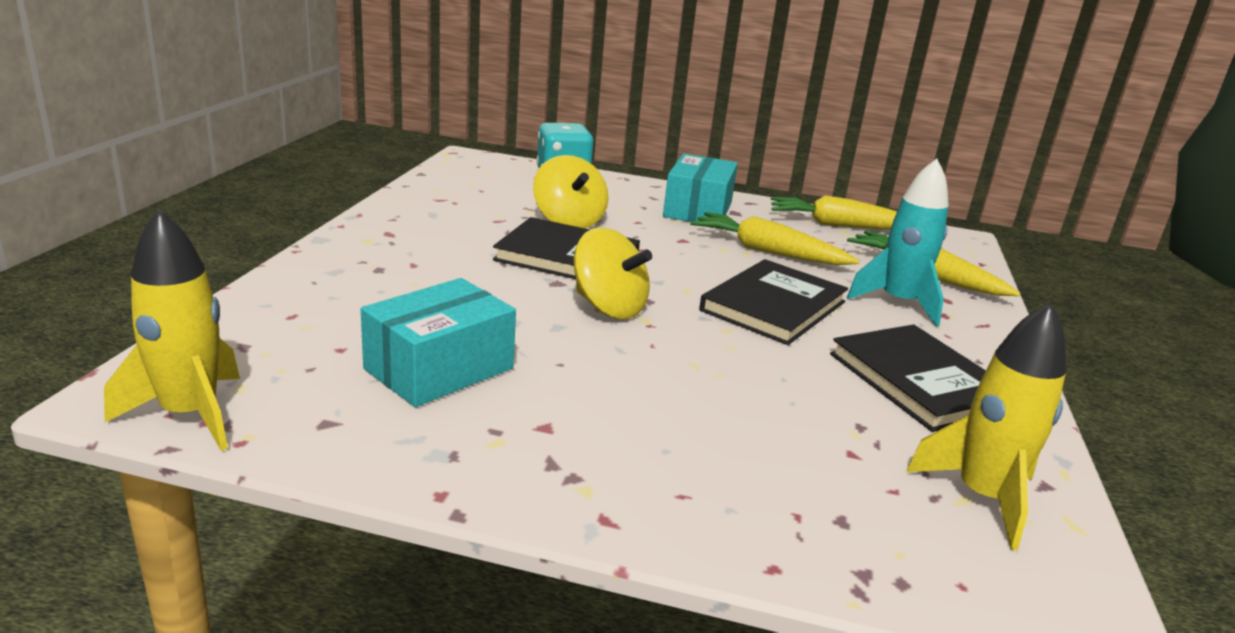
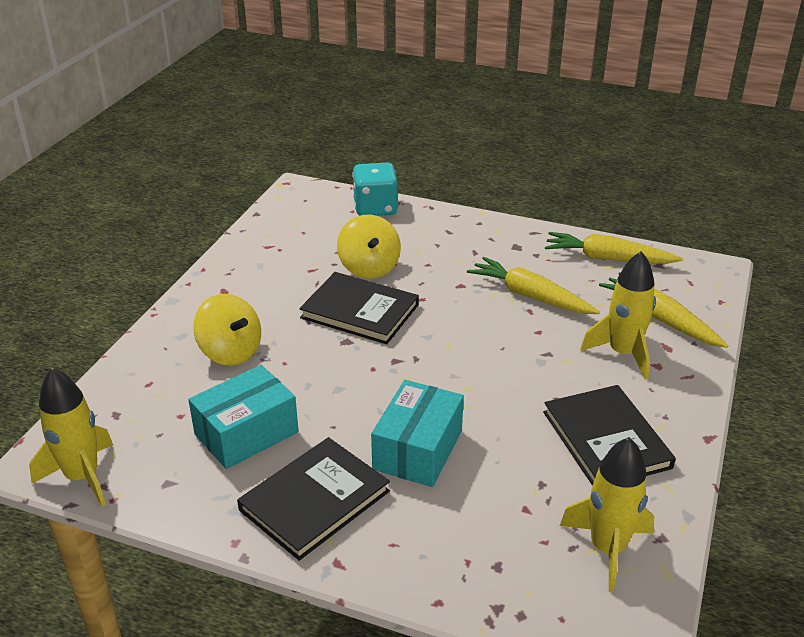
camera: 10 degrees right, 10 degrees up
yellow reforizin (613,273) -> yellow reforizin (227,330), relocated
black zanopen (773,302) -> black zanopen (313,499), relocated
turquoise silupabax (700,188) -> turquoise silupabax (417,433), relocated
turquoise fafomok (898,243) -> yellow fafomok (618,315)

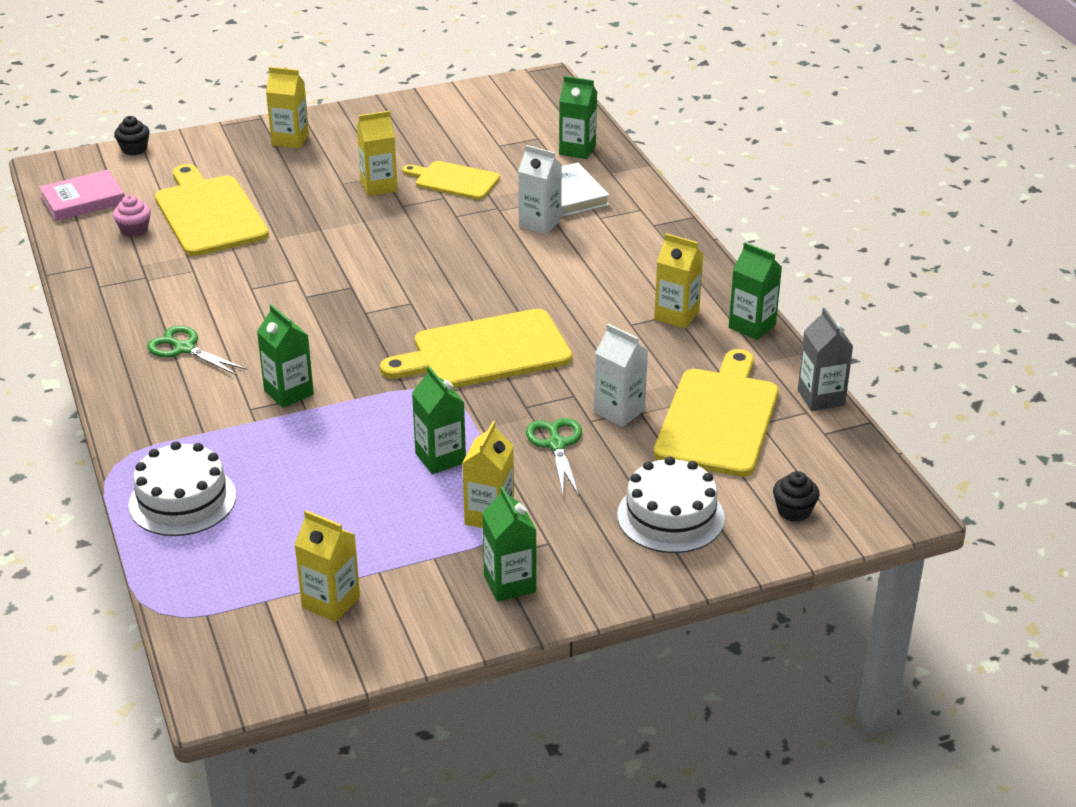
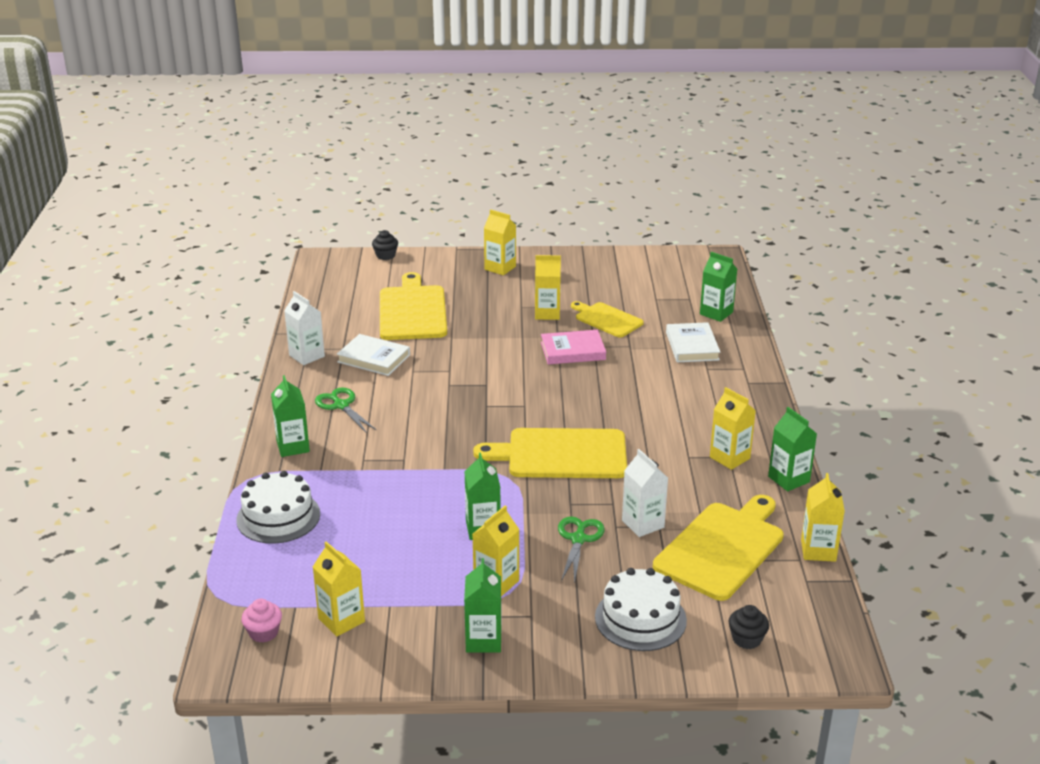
camera: 20 degrees right, 5 degrees down
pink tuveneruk (132,216) -> pink tuveneruk (261,621), relocated
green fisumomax (285,356) -> green fisumomax (290,416), relocated
white fisumomax (540,190) -> white fisumomax (304,328), relocated
none -> white zanopen (373,355)
pink zanopen (82,195) -> pink zanopen (573,347), relocated
grey fisumomax (825,359) -> yellow fisumomax (823,517)

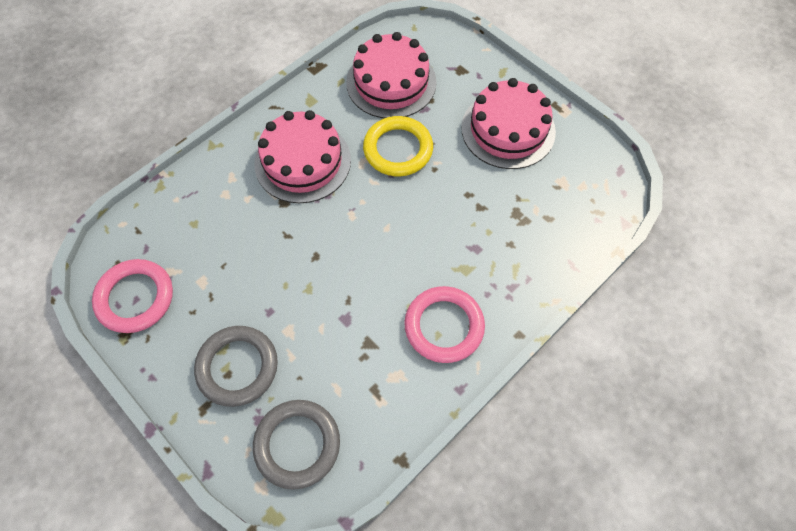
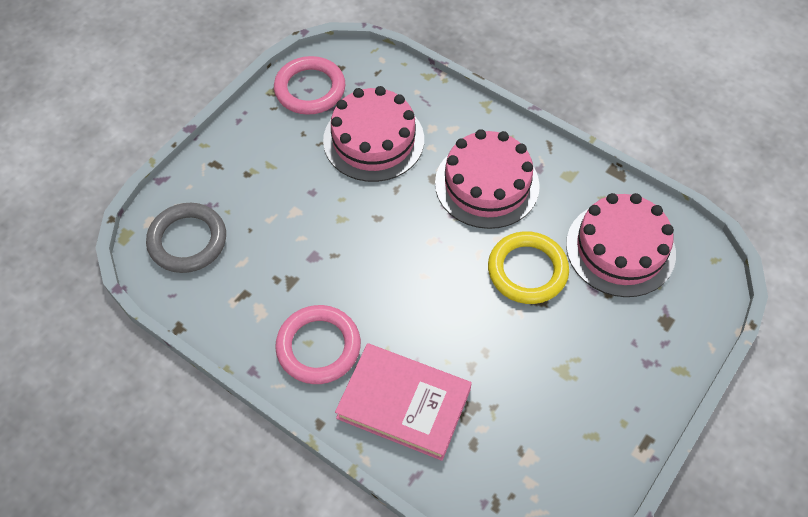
camera: 80 degrees right, 5 degrees down
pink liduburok (508,123) -> pink liduburok (373,134), relocated
none -> pink zanopen (403,402)
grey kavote (236,366) -> none

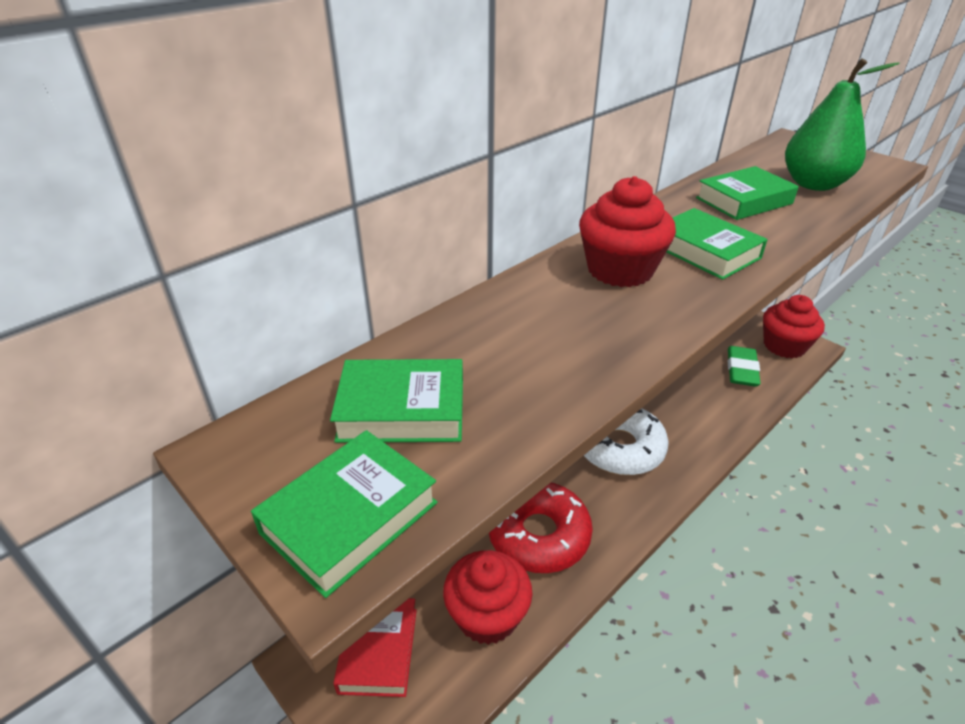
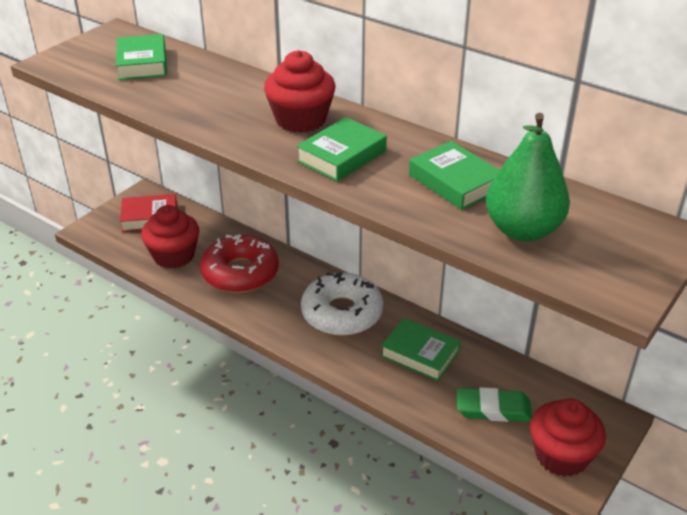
camera: 80 degrees right, 0 degrees up
green zanopen (344,514) -> green zanopen (420,349), relocated

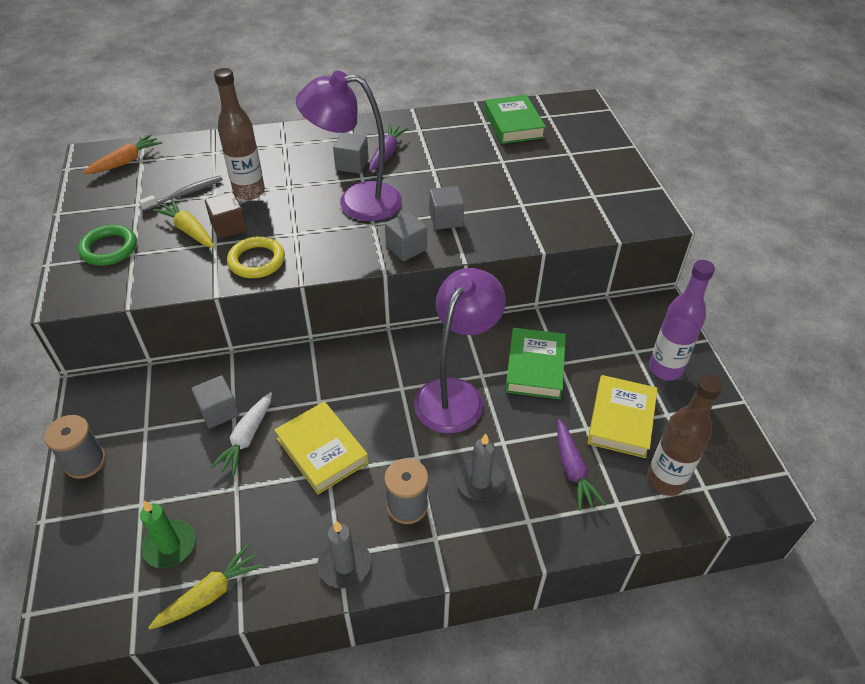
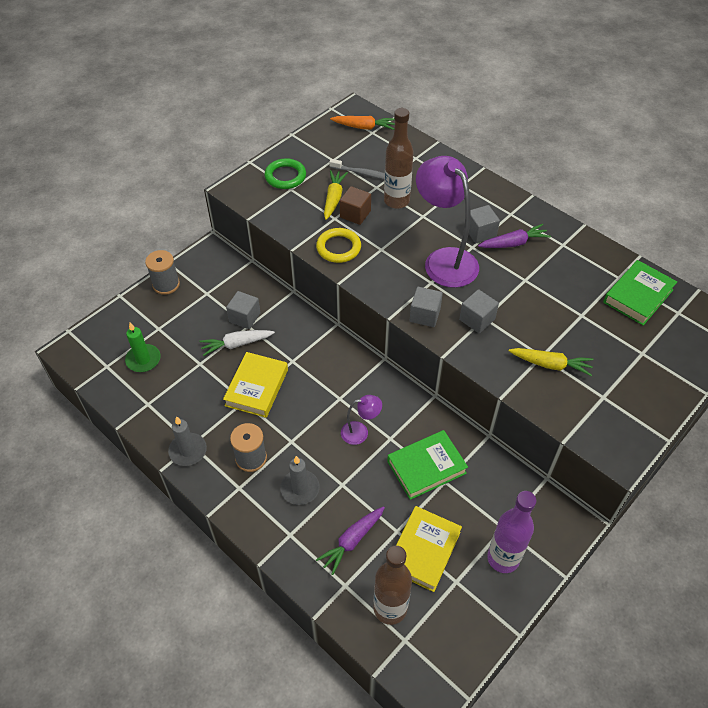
camera: 55 degrees right, 5 degrees up
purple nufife (460,351) -> purple nufife (361,420), x0.48
yellow zanopen (622,416) -> yellow zanopen (429,549), 45 degrees counterclockwise
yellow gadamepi (205,587) -> yellow gadamepi (551,362), relocated

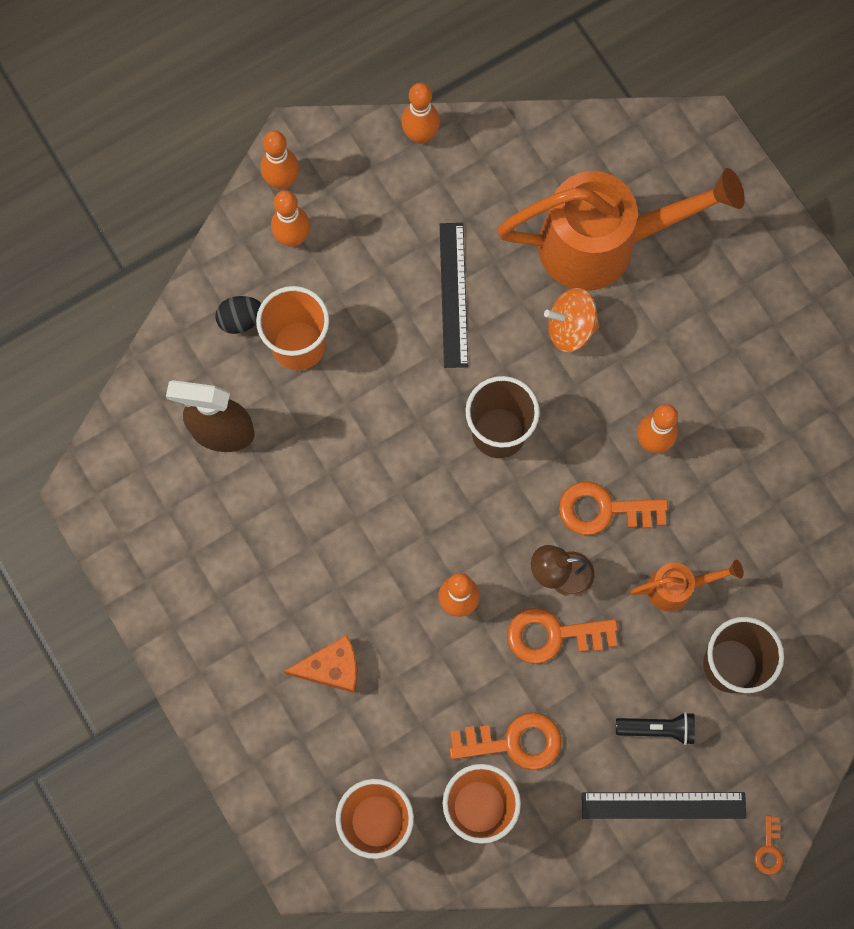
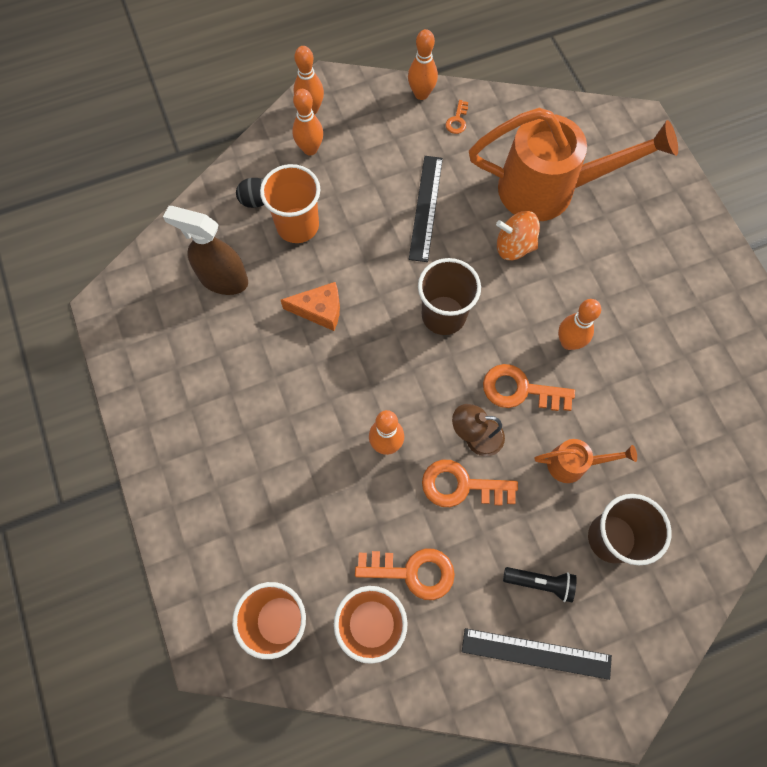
camera: 10 degrees right, 5 degrees down
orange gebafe (321,664) -> orange gebafe (310,306), relocated
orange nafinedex (769,845) -> orange nafinedex (457,117), relocated

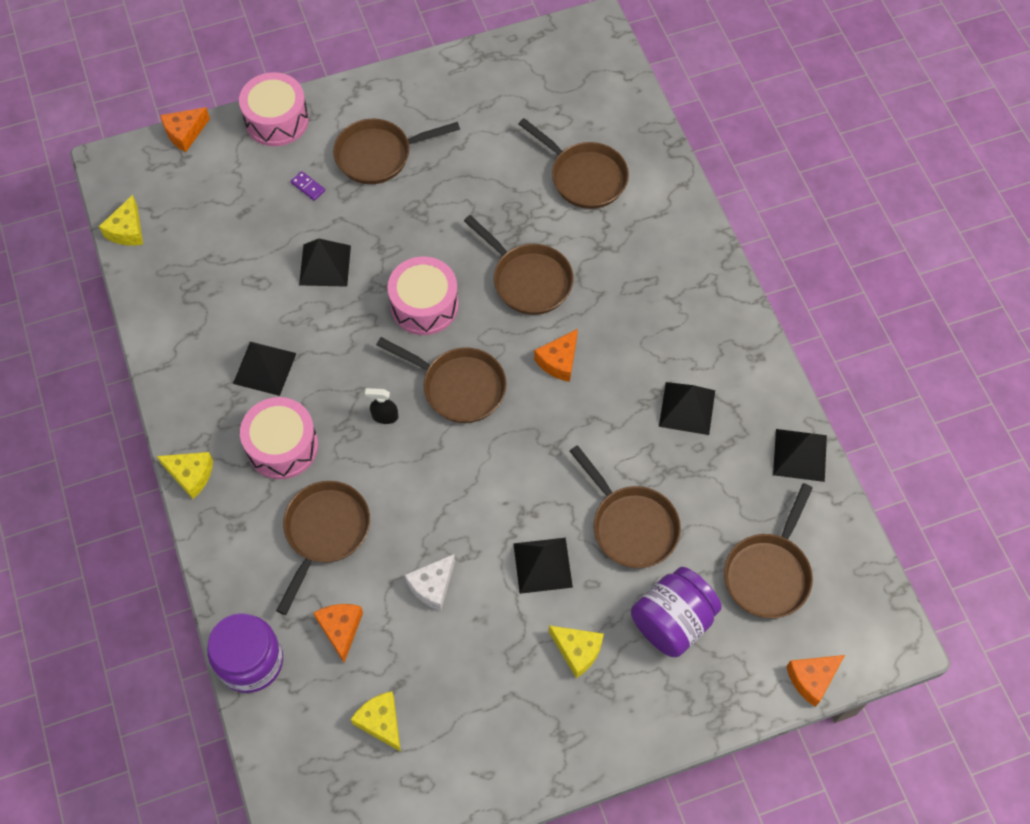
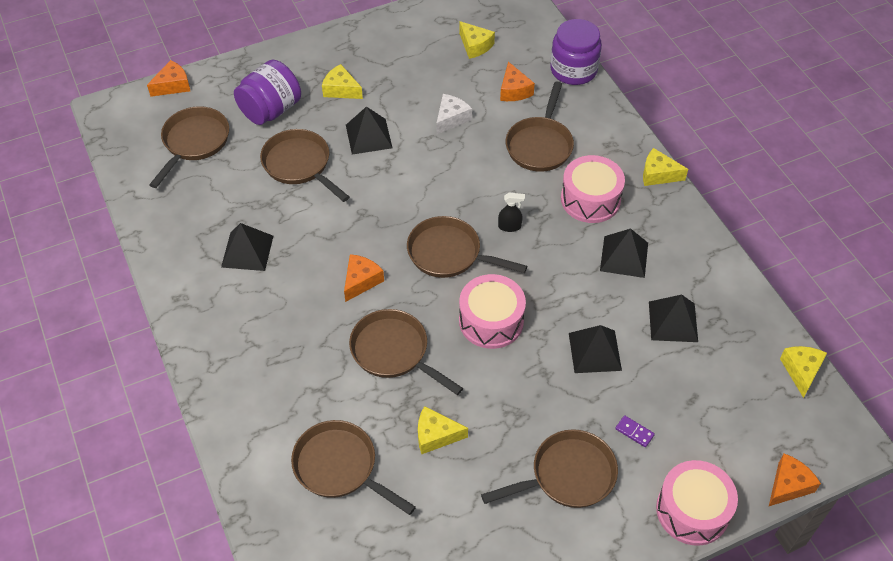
camera: 175 degrees right, 10 degrees down
none -> yellow gebafe (443,430)
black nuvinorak (800,455) -> black nuvinorak (673,318), relocated

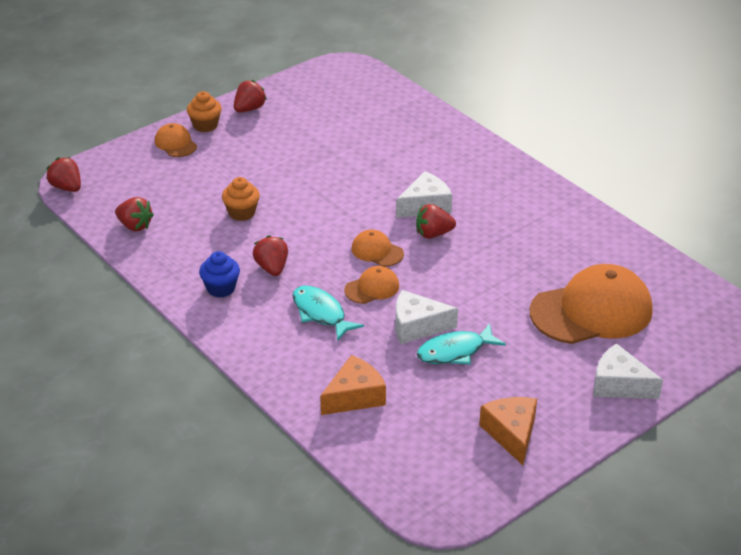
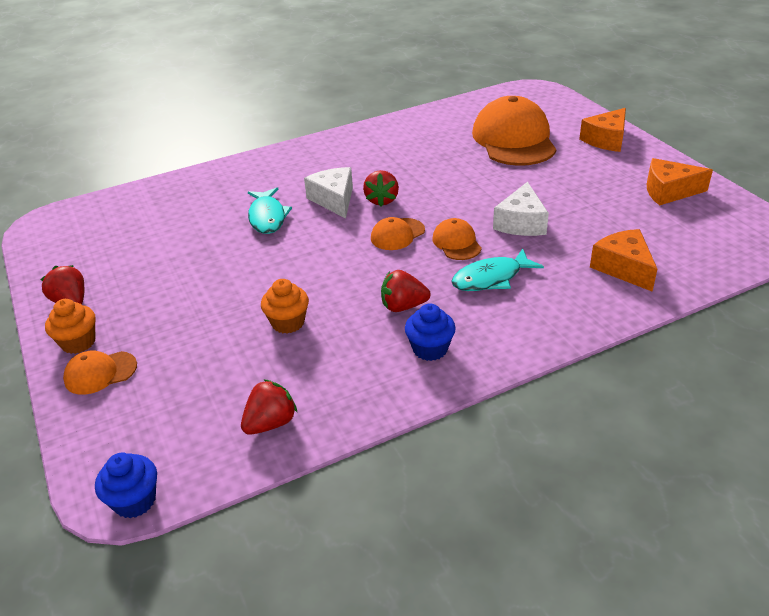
camera: 75 degrees left, 0 degrees up
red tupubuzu (63,174) -> blue tuveneruk (126,485)
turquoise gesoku (461,344) -> turquoise gesoku (270,210), relocated
white gebafe (628,371) -> orange gebafe (602,130)

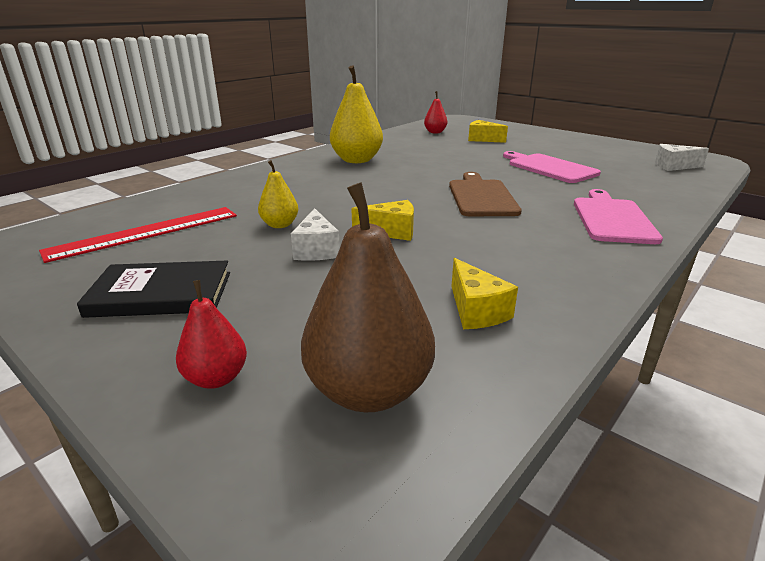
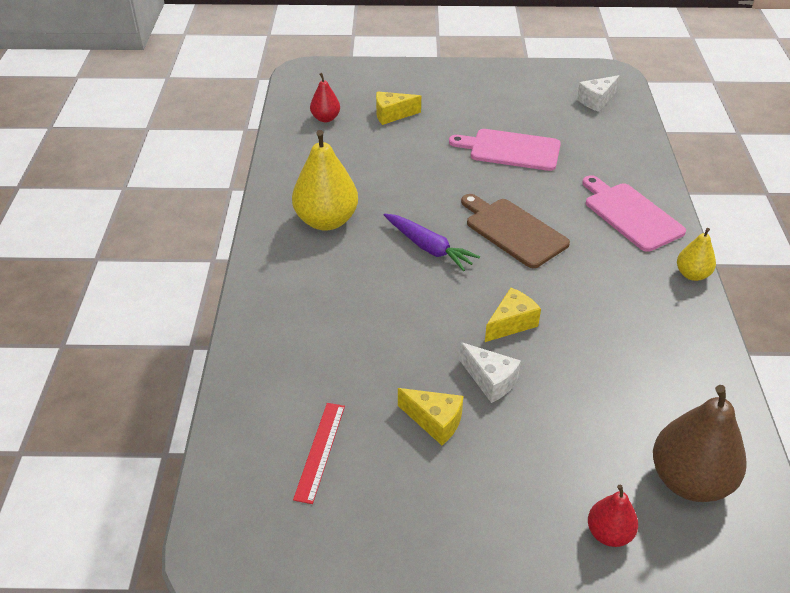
camera: 40 degrees left, 15 degrees up
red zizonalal (138,235) -> red zizonalal (319,453), x0.60
none -> purple gadamepi (432,242)
yellow gebafe (484,293) -> yellow gebafe (430,416), relocated
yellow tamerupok (278,194) -> yellow tamerupok (696,254), relocated
black zanopen (153,289) -> none

